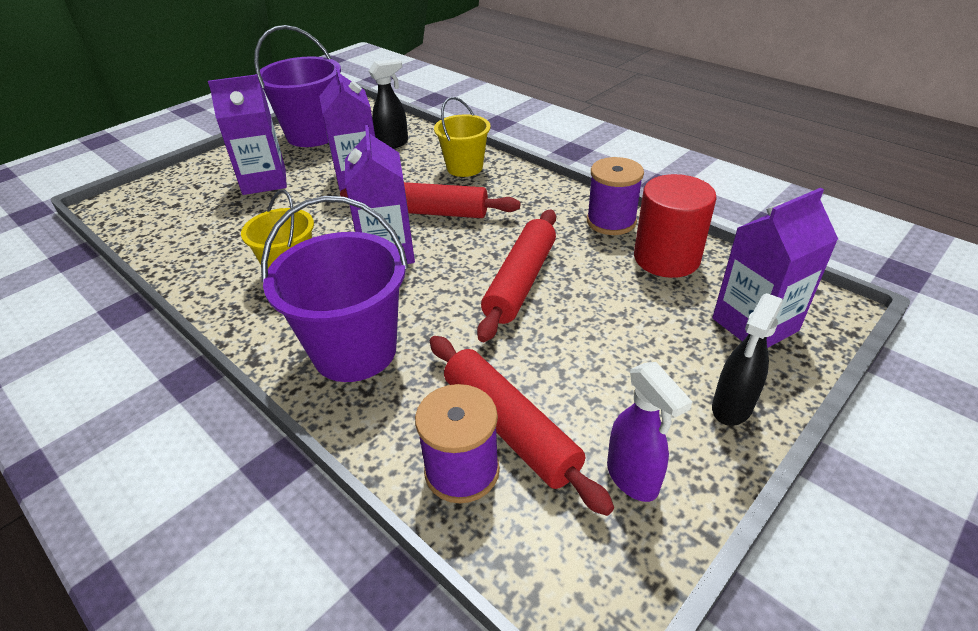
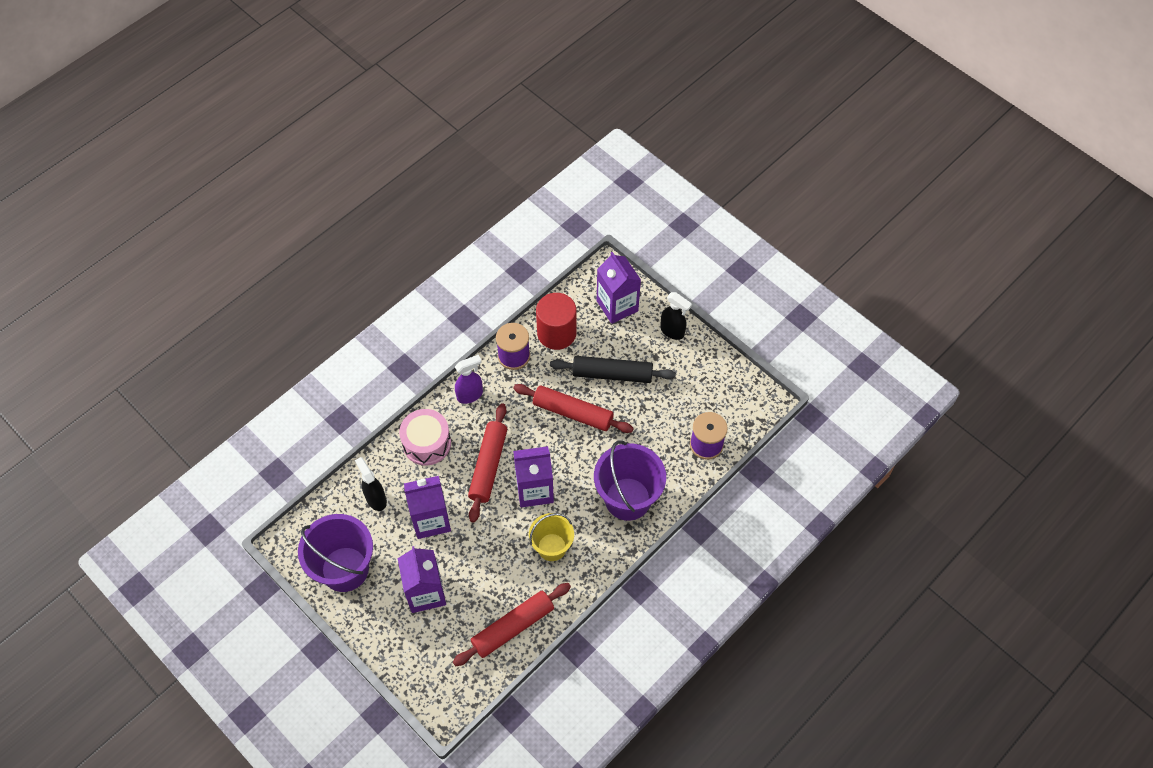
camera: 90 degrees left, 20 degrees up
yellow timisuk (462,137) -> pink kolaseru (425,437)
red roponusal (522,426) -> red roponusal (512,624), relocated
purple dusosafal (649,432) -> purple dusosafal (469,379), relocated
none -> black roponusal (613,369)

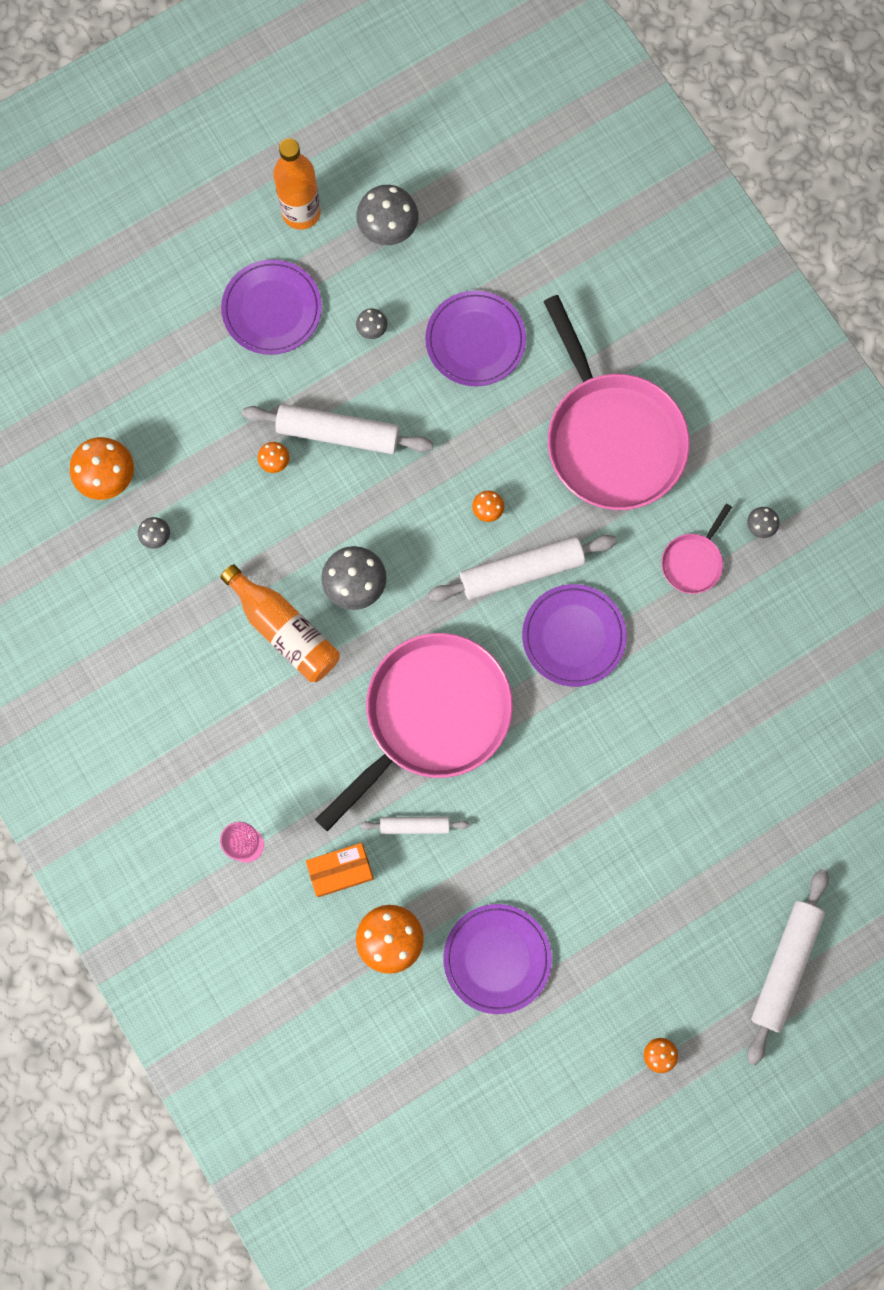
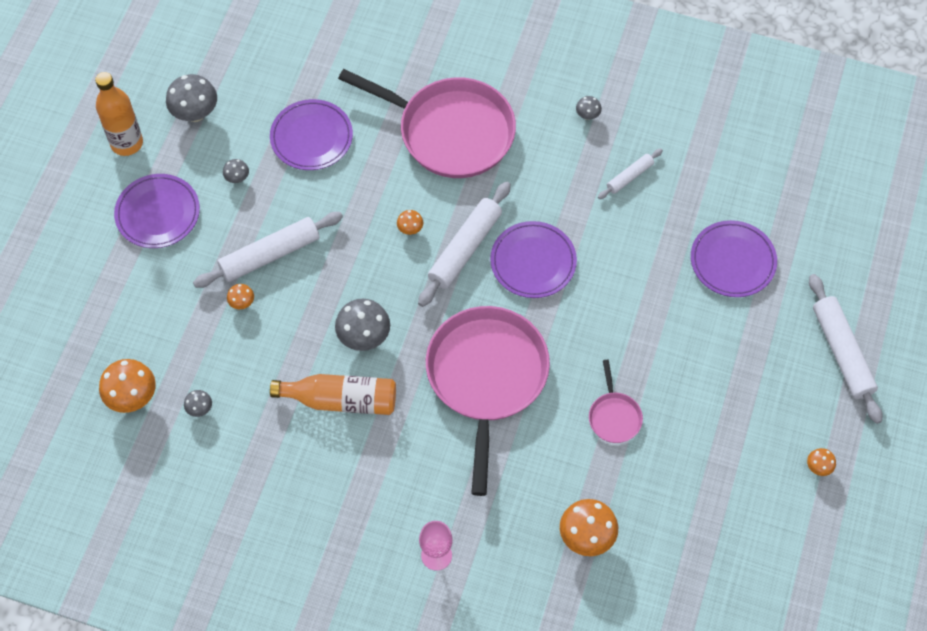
camera: 40 degrees left, 15 degrees down
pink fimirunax (696,548) -> pink fimirunax (616,401), relocated
white roponusal (415,825) -> white roponusal (630,174), relocated
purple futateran (497,959) -> purple futateran (734,258), relocated
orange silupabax (340,870) -> none

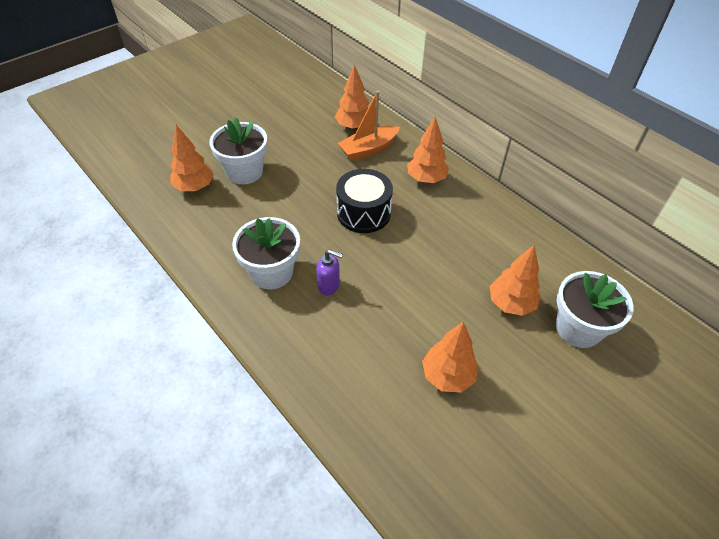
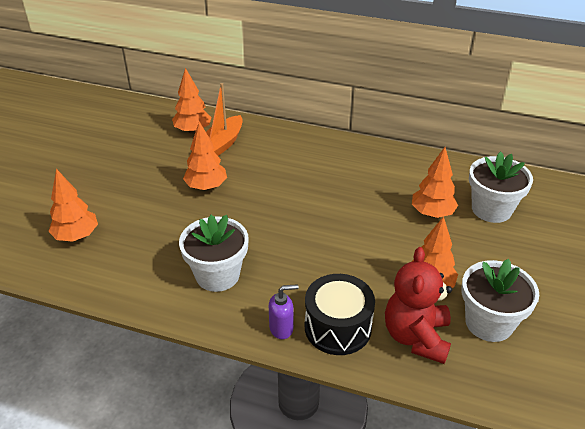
camera: 30 degrees left, 10 degrees down
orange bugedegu (428,149) -> orange bugedegu (205,156), relocated
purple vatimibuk (329,272) -> purple vatimibuk (284,311), relocated
black kolaseru (364,201) -> black kolaseru (340,314), relocated
none -> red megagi (418,305)
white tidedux (238,150) -> white tidedux (500,300), relocated

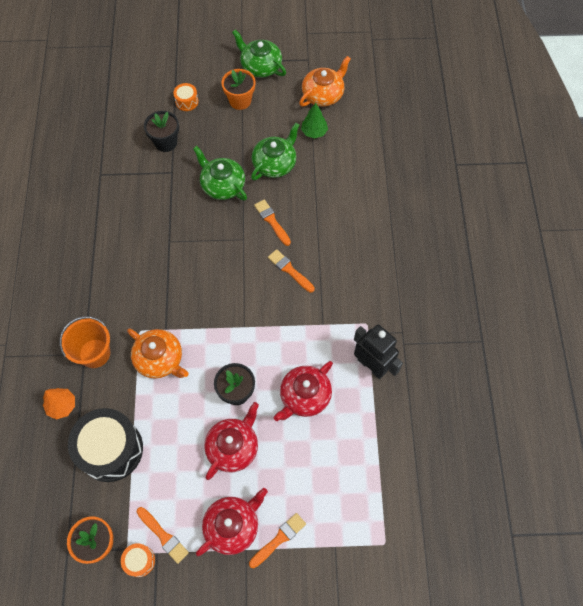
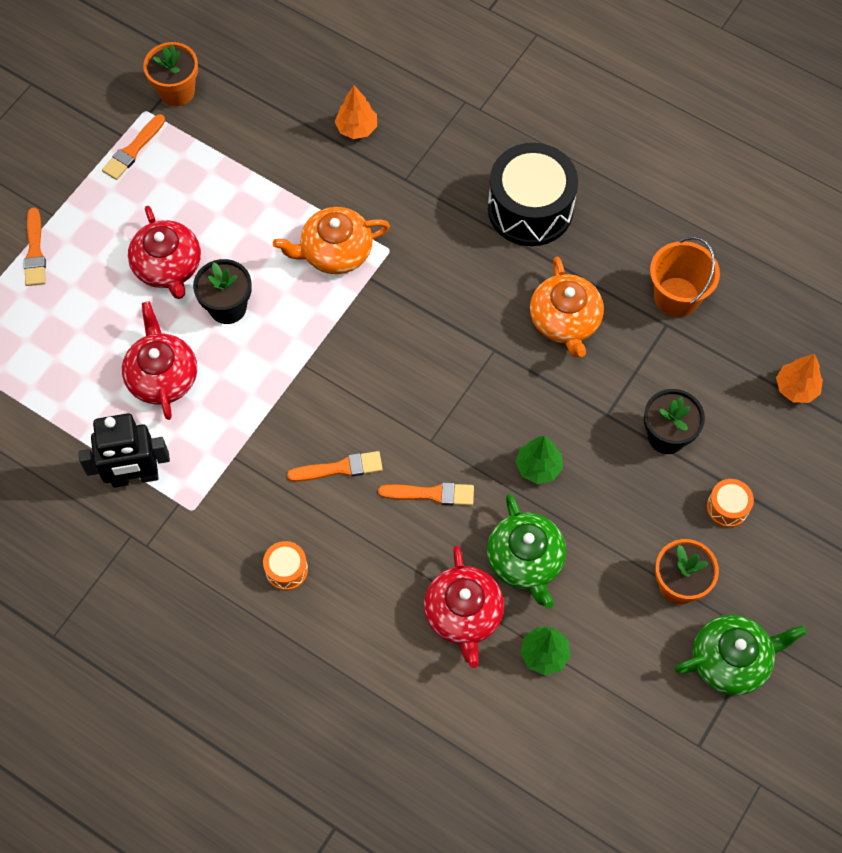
camera: 125 degrees right, 0 degrees up
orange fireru (163,535) -> orange fireru (133,147), 45 degrees counterclockwise
orange kolaseru (138,560) -> orange kolaseru (285,565), relocated
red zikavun (232,522) -> red zikavun (464,607), relocated
black kolaseru (105,445) -> black kolaseru (533,194), relocated
green zikavun (220,173) -> green bugedegu (539,460)
orange zikavun (325,81) -> orange zikavun (567,307), relocated
orange timisuk (85,342) -> orange timisuk (685,277), relocated
none -> orange bugedegu (799,378)

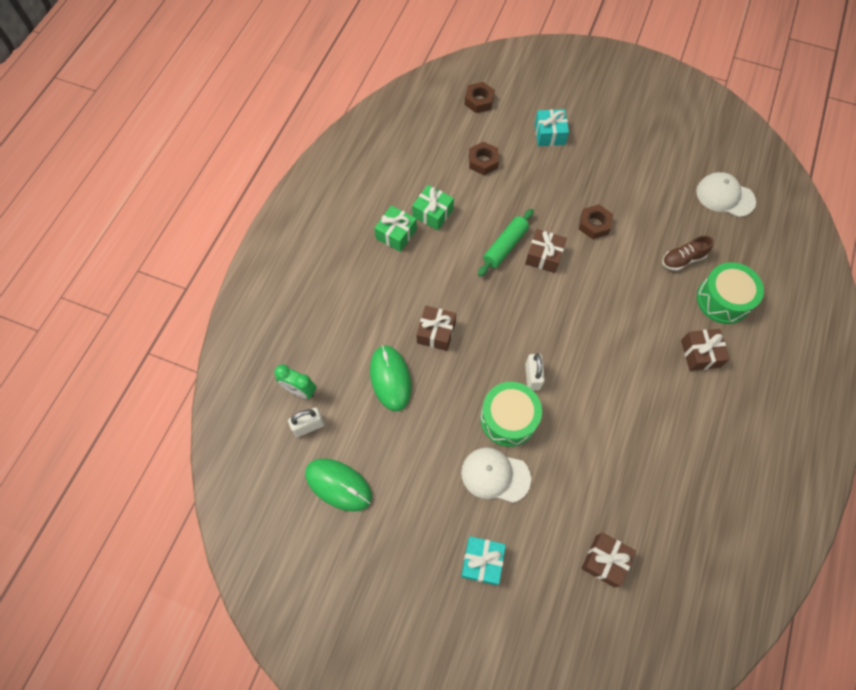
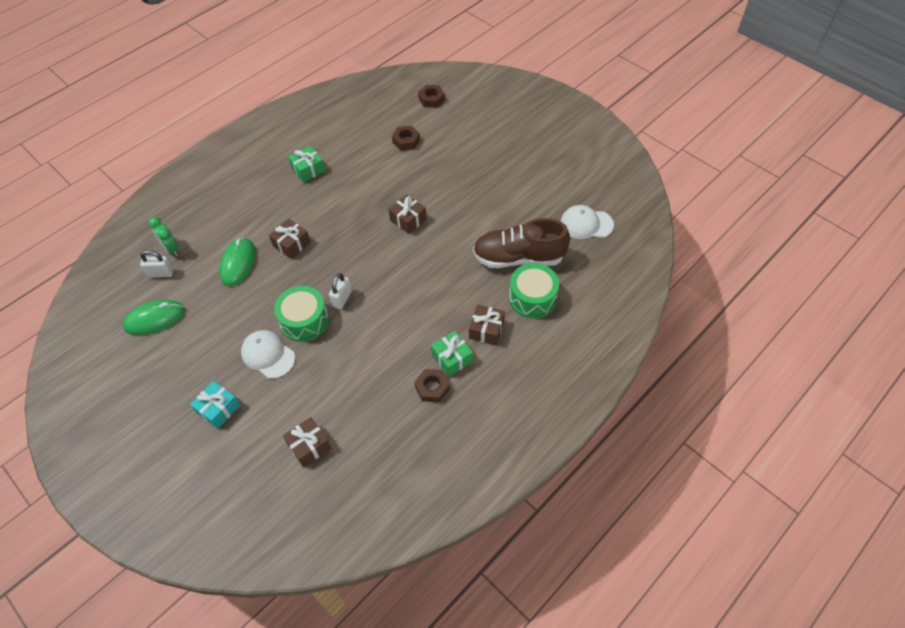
camera: 25 degrees right, 10 degrees down
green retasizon (338,485) -> green retasizon (154,317), 75 degrees counterclockwise
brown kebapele (596,221) -> brown kebapele (432,386), relocated
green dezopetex (433,207) -> green dezopetex (452,354), relocated
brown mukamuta (688,253) -> brown mukamuta (521,243), x2.06
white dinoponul (726,194) -> white dinoponul (587,222), 45 degrees counterclockwise
green roponusal (506,243) -> none
turquoise dezopetex (552,127) -> none

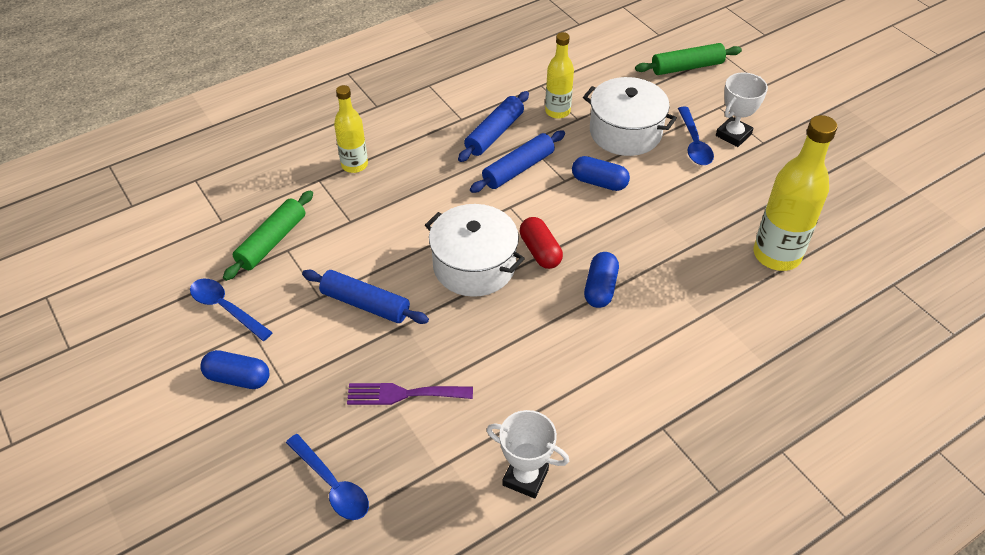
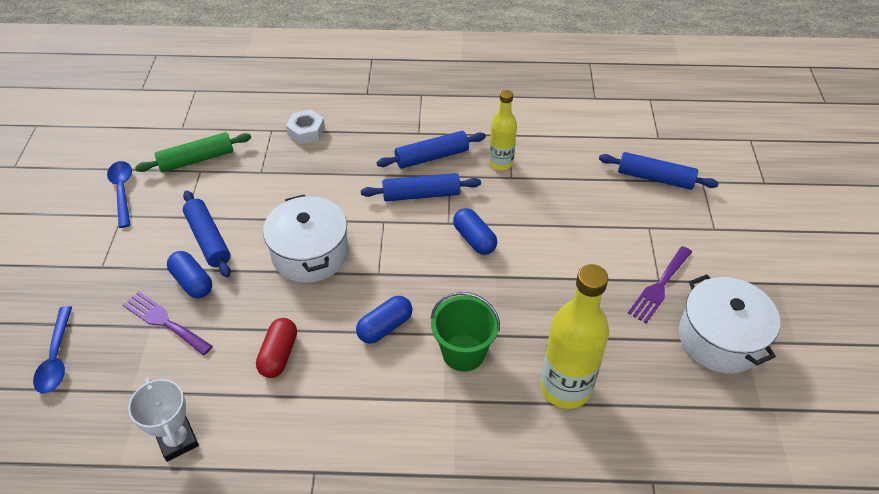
camera: 35 degrees right, 0 degrees up
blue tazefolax (235,369) -> blue tazefolax (189,274), relocated
red tazefolax (541,243) -> red tazefolax (276,348), relocated
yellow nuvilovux (351,129) -> white kebapele (305,126)
none -> green timisuk (465,332)
green roponusal (688,59) -> blue roponusal (659,171)
none -> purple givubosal (660,285)
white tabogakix (630,116) -> white tabogakix (729,324), relocated
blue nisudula (696,136) -> none
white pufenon (742,110) -> none

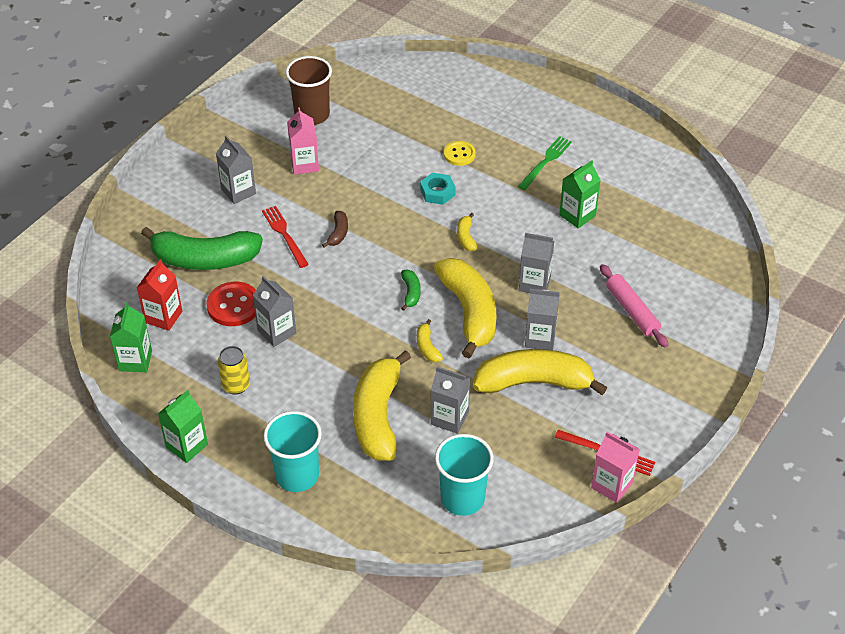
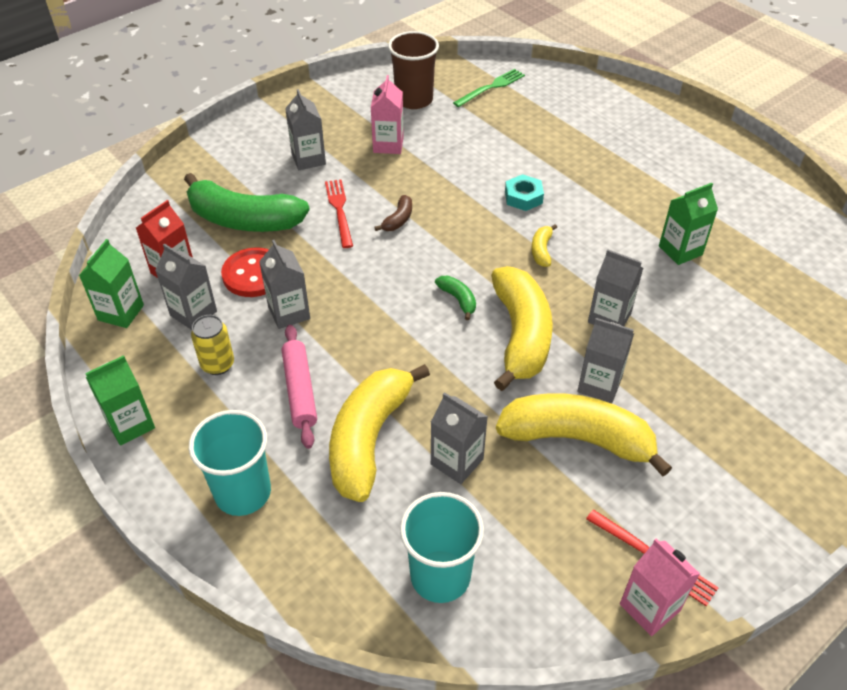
camera: 15 degrees right, 0 degrees up
none -> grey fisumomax (186,286)
pink roponusal (634,306) -> pink roponusal (299,387), relocated
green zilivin (411,290) -> green zilivin (455,298), 45 degrees counterclockwise
green givubosal (545,163) -> green givubosal (489,88), relocated
yellow zilivin (430,340) -> none
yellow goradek (460,153) -> none

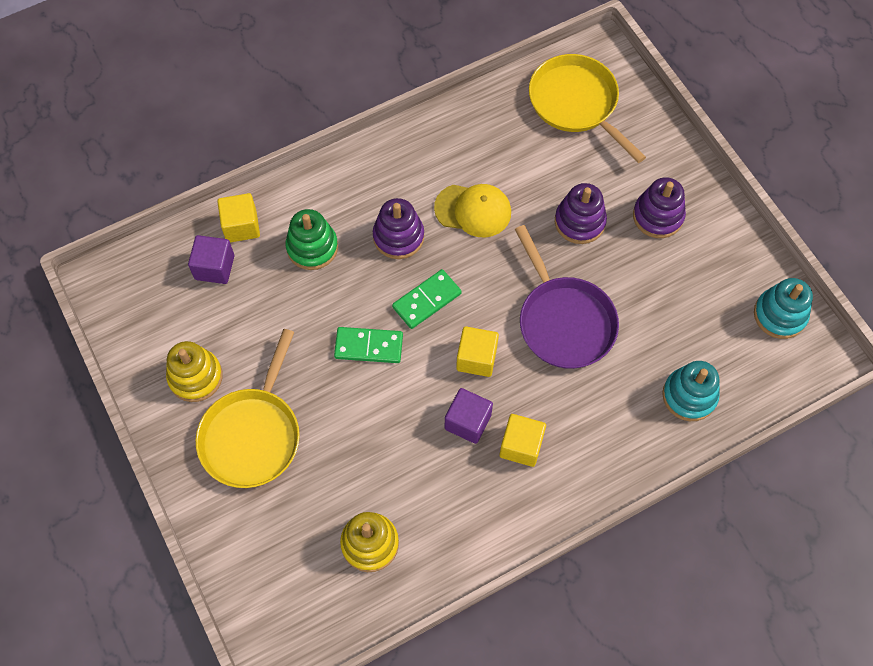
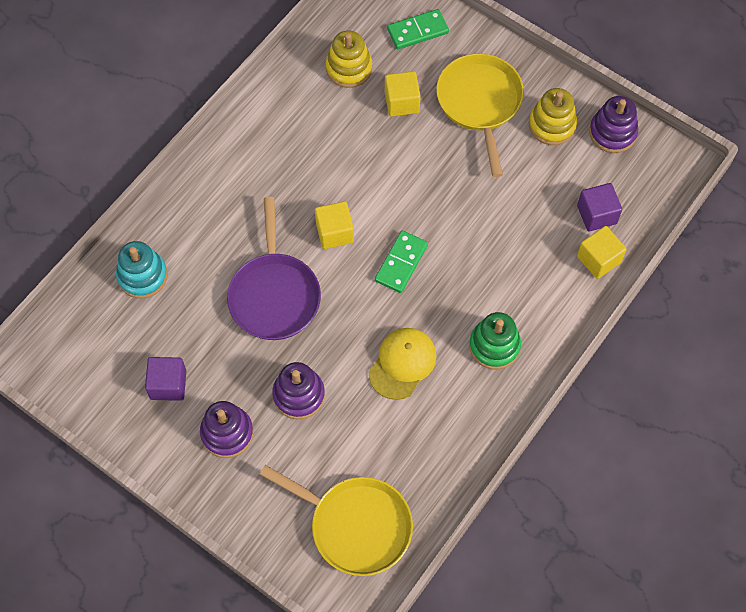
camera: 155 degrees right, 0 degrees up
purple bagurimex (469,416) -> purple bagurimex (165,379), relocated
purple fimirunax (567,297) -> purple fimirunax (274,268), 135 degrees counterclockwise
yellow dinoponul (472,211) -> yellow dinoponul (402,364), 135 degrees clockwise
yellow bagurimex (523,440) -> yellow bagurimex (403,94), relocated
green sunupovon (368,345) -> green sunupovon (418,29), relocated
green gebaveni (312,239) -> green gebaveni (495,340), relocated
purple gebaveni (398,228) -> purple gebaveni (613,124), relocated
turquoise gebaveni (783,308) -> none

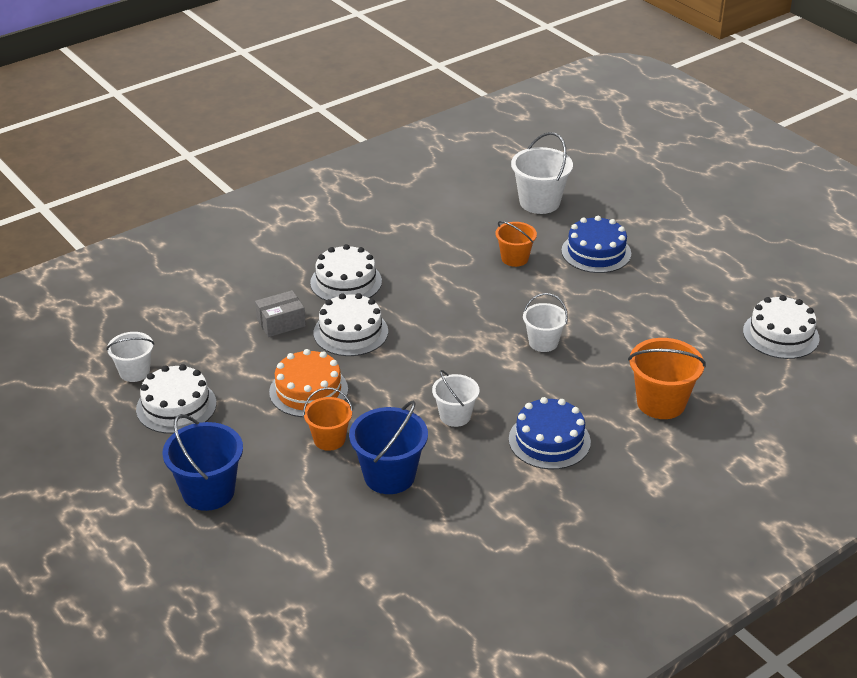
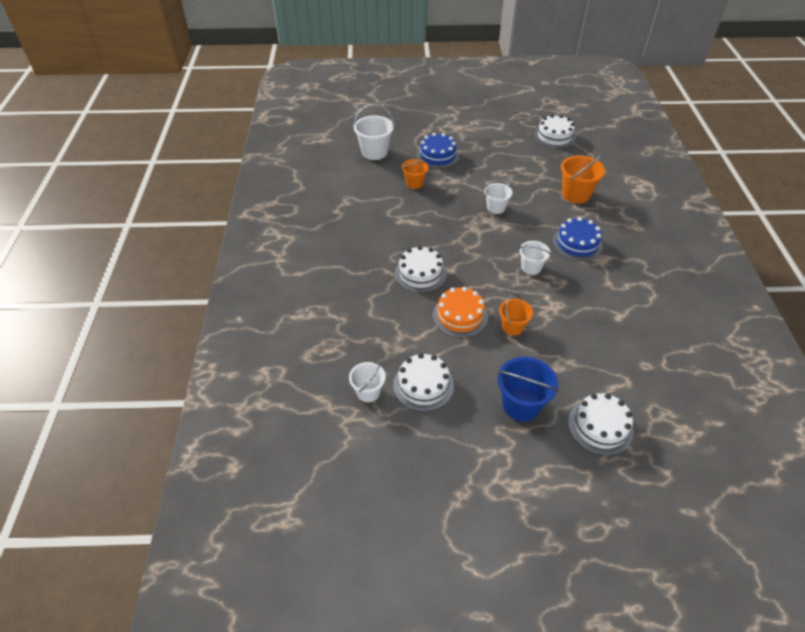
camera: 55 degrees left, 10 degrees up
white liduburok (346,272) -> white liduburok (600,424), relocated
grey silupabax (280,313) -> none
blue timisuk (388,447) -> none

